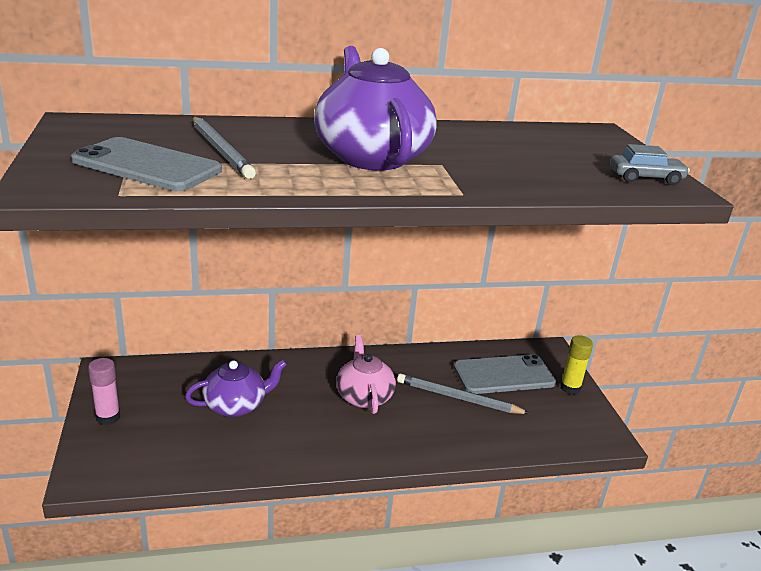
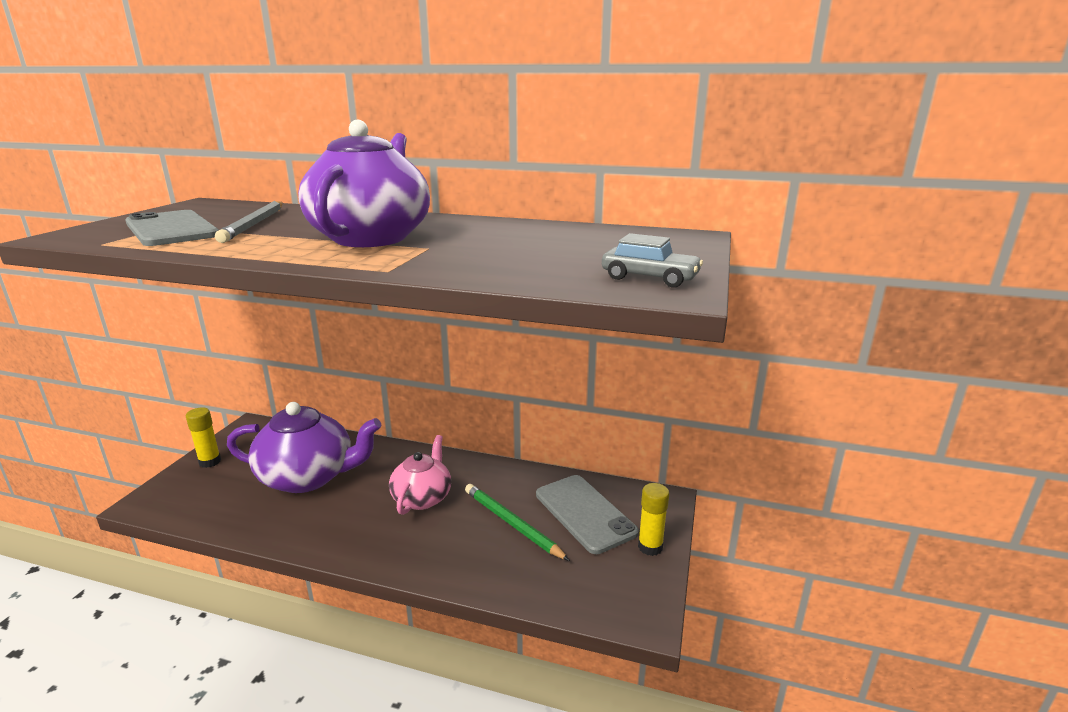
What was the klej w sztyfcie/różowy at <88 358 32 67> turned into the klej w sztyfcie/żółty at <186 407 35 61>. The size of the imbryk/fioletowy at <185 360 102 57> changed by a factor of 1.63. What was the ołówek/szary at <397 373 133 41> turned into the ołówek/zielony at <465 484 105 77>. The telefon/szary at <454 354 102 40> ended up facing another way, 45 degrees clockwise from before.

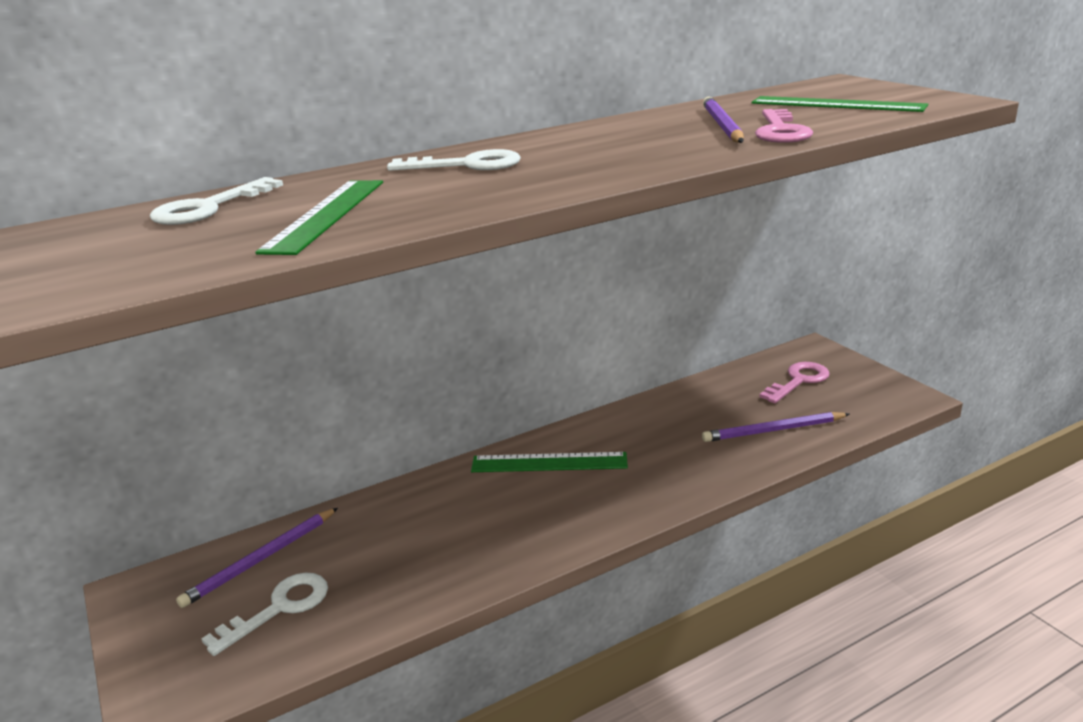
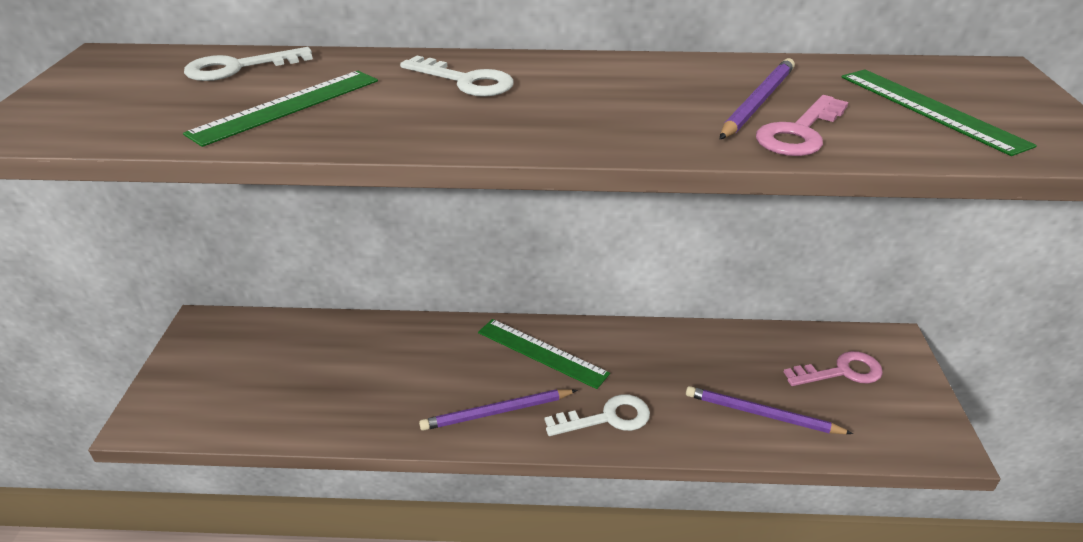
The ołówek/fioletowy ended up elsewhere, having gone from <176 508 162 100> to <419 389 158 42>. The klucz/biały ended up elsewhere, having gone from <202 573 126 83> to <545 394 105 42>.

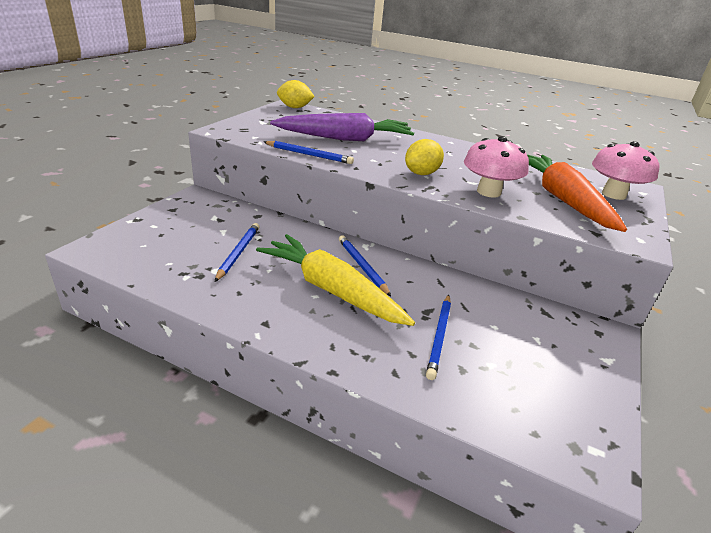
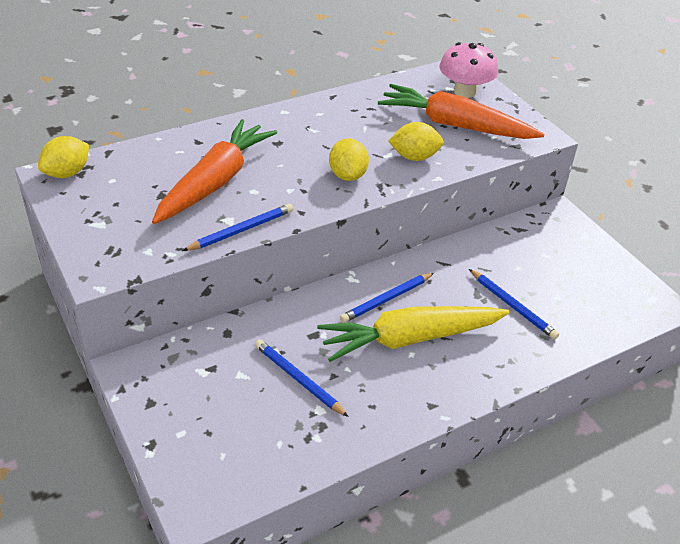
What was the marchewka/fioletowy at <270 113 144 28> turned into the marchewka/pomarańczowy at <152 119 125 105>. The ołówek/niebieski at <339 235 52 61> ended up facing another way, 45 degrees counterclockwise from before. Where the grzyb/różowy stood at <464 136 65 62>, the cytryna/żółty came to stand at <388 122 56 39>.

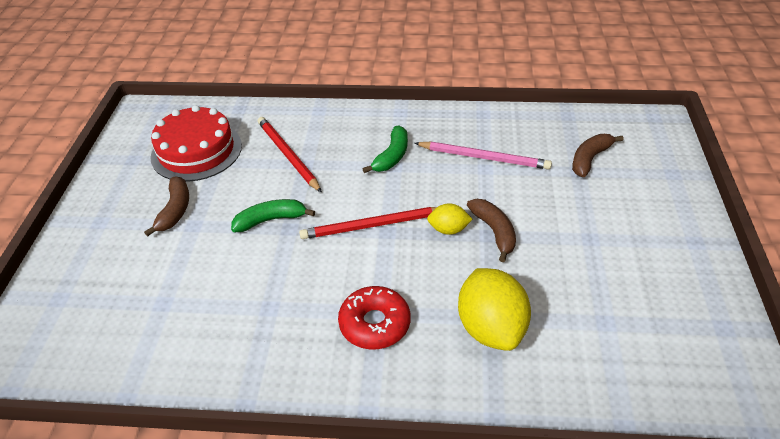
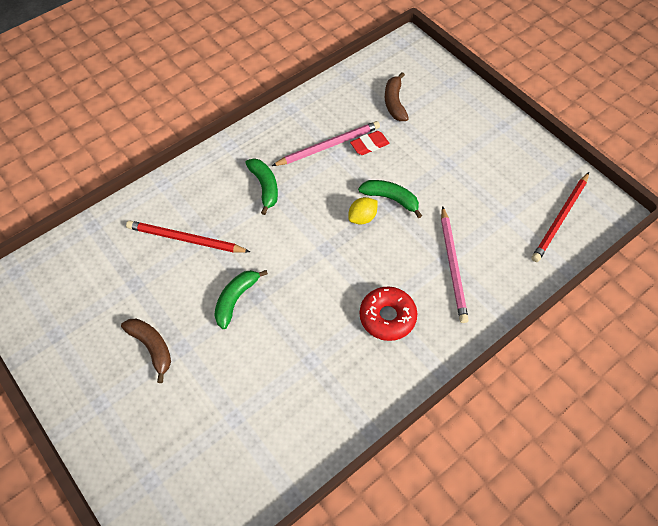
The second view gained the gumka do mazania/czerwony at <350 131 39 24>. What was the banan/brązowy at <467 199 49 63> turned into the banan/zielony at <358 180 64 38>. Where the cytryna/żółty stood at <458 268 73 83>, the ołówek/różowy came to stand at <441 206 28 117>. The ołówek/czerwony ended up elsewhere, having gone from <299 207 138 32> to <532 172 57 90>. The second view lost the tort/czerwony at <150 105 92 77>.

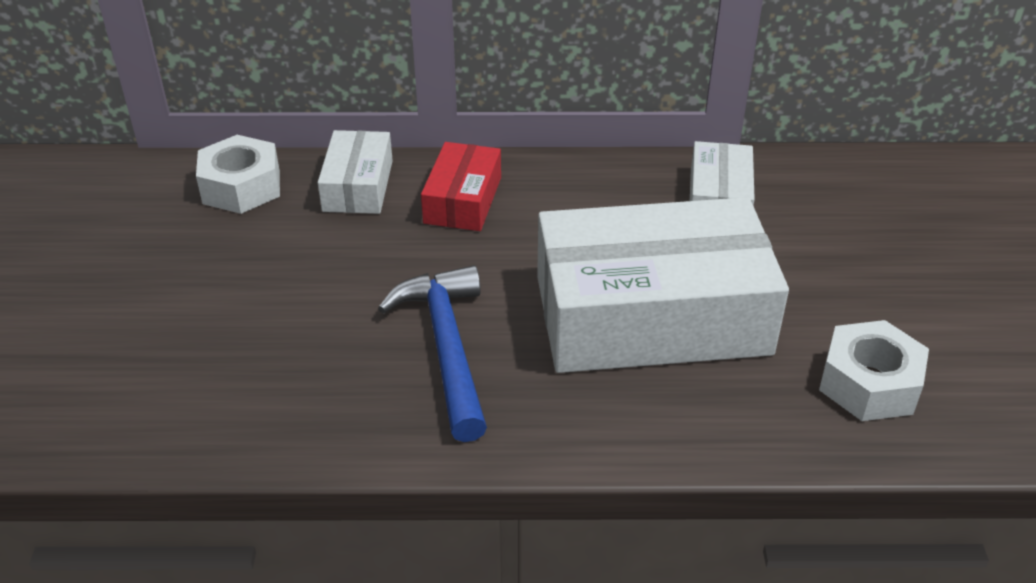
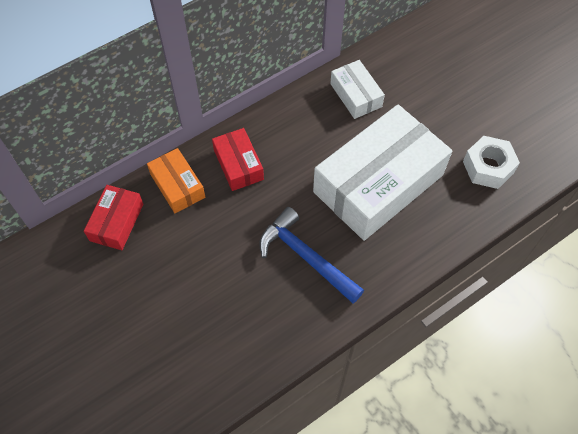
Where the nakrętka/biały stood at <196 135 84 79>, the pudełko/czerwony came to stand at <84 185 59 65>. What was the pudełko/biały at <318 130 75 84> turned into the pudełko/pomarańczowy at <147 148 58 65>.

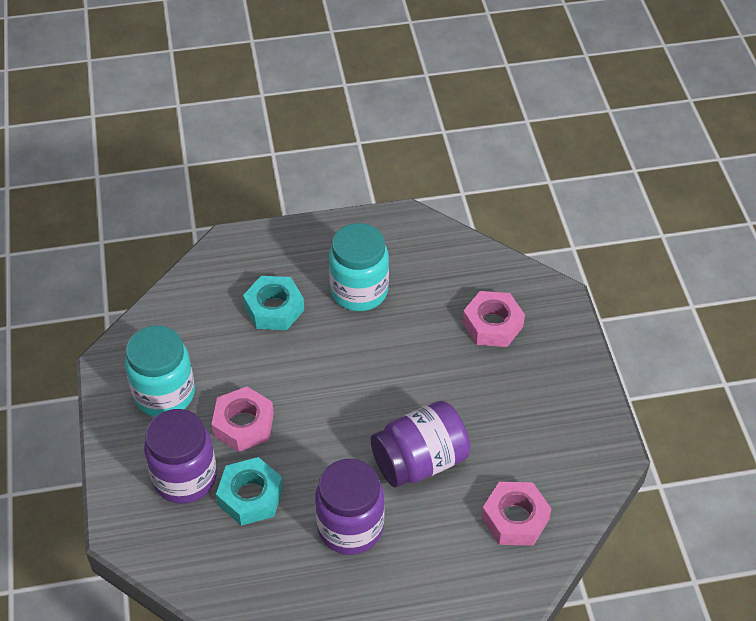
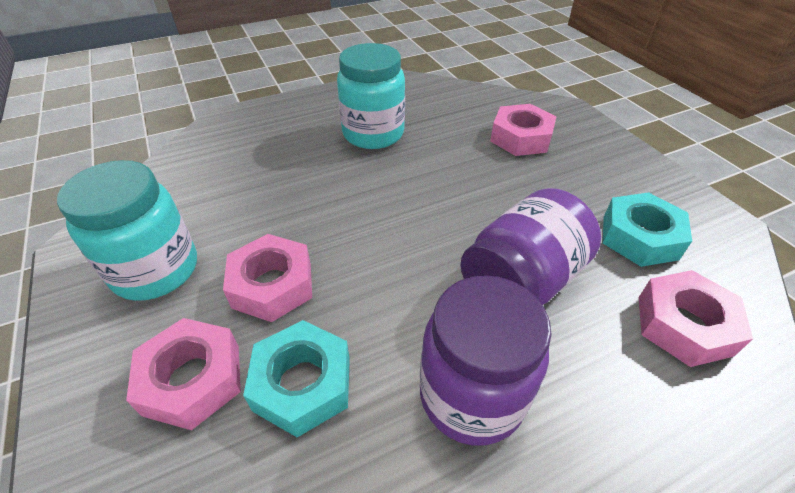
Where the słoik/fioletowy stood at <144 409 73 95>, the nakrętka/różowy came to stand at <126 318 115 112>. The nakrętka/turkusowy ended up elsewhere, having gone from <243 276 61 54> to <603 192 89 75>.

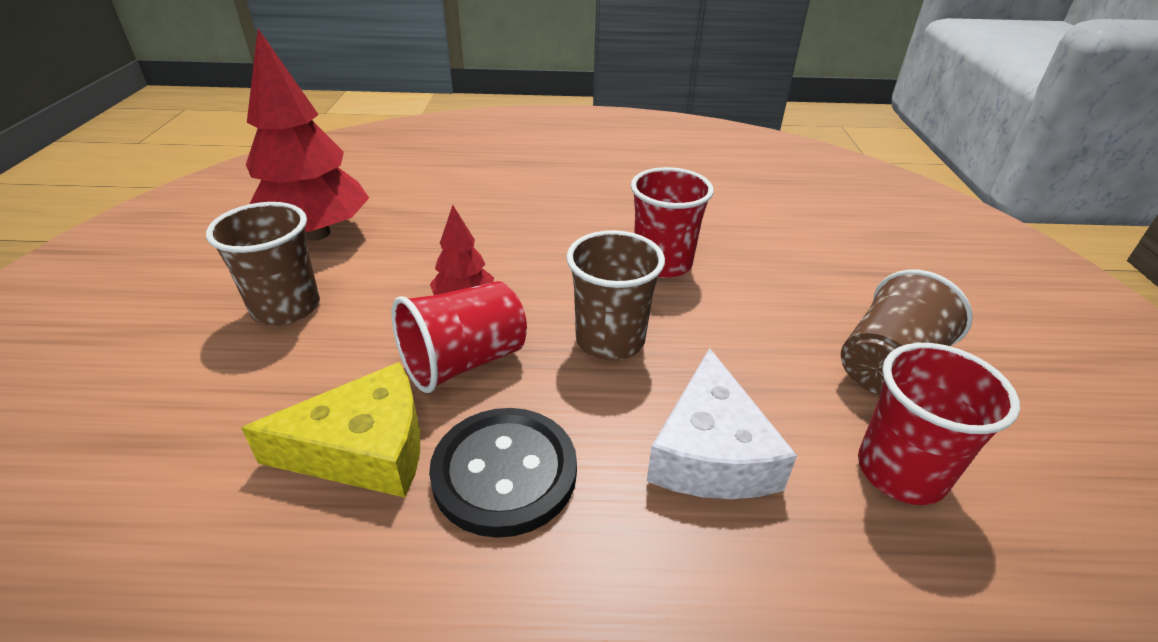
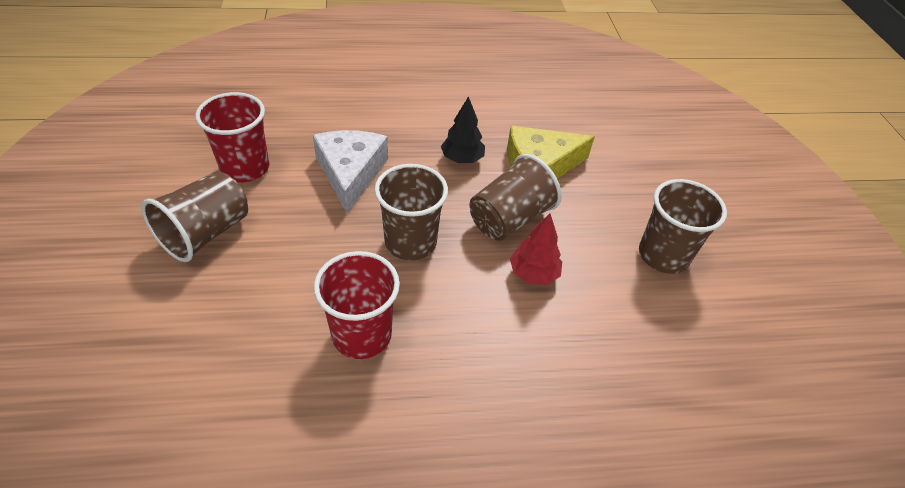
Where the guzik/czarny stood at <429 408 148 130>, the drzewko/czarny came to stand at <441 96 44 67>. What was the szklanka/czerwony at <391 281 136 112> turned into the szklanka/brązowy at <470 154 92 87>. The second view lost the drzewko/czerwony at <246 29 123 212>.

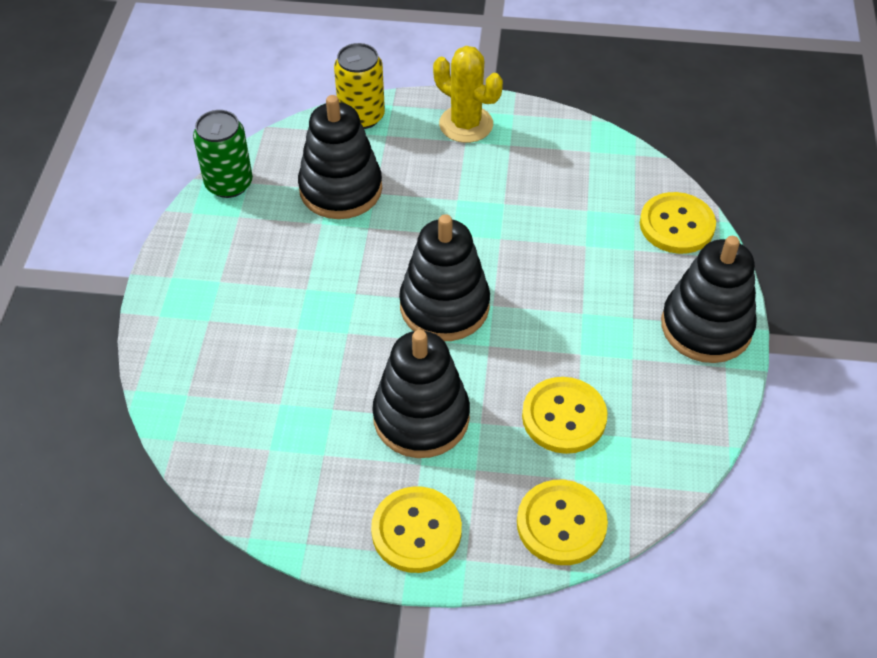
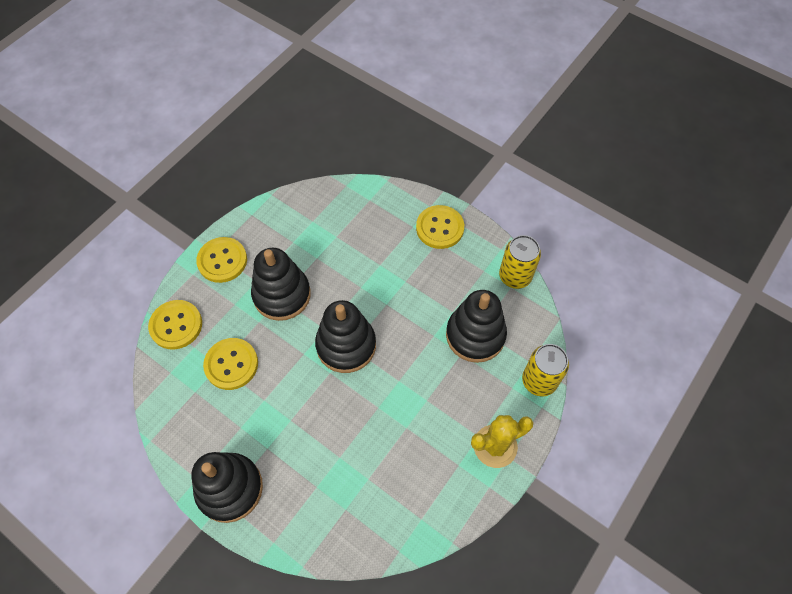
The guzik/żółty ended up elsewhere, having gone from <640 192 76 62> to <416 205 48 44>. What was the puszka/zielony at <193 110 60 88> turned into the puszka/żółty at <499 235 42 54>.

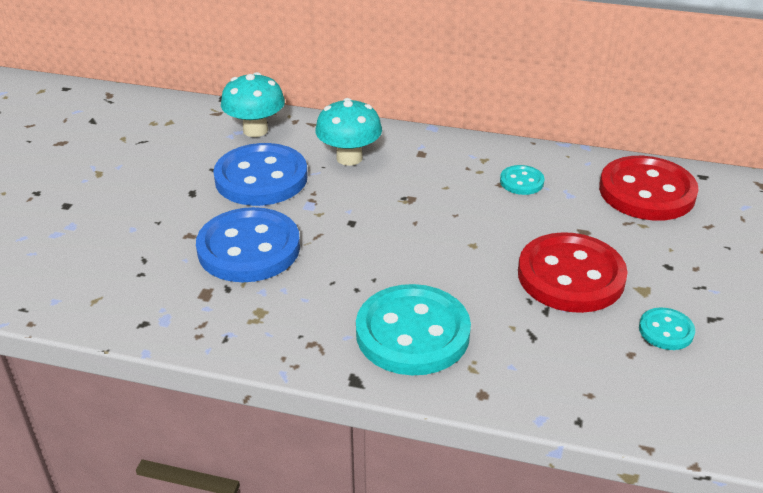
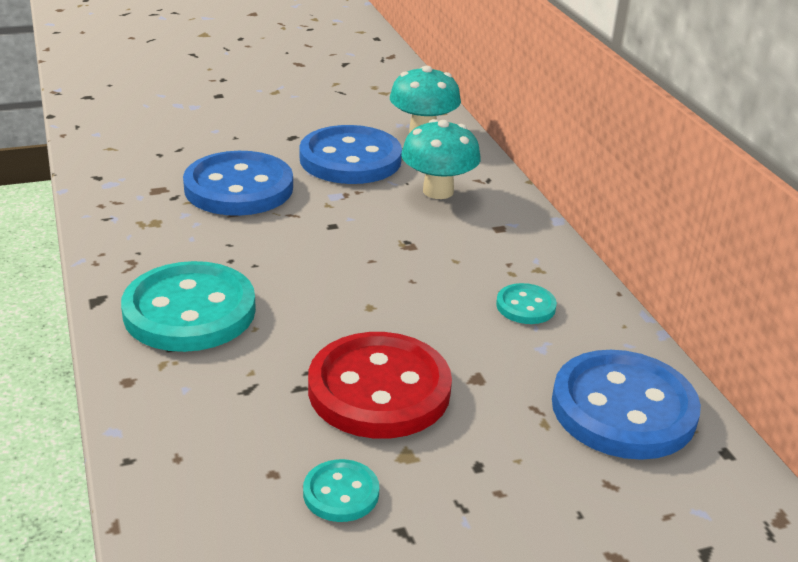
What was the guzik/czerwony at <599 156 100 65> turned into the guzik/niebieski at <552 350 149 110>.

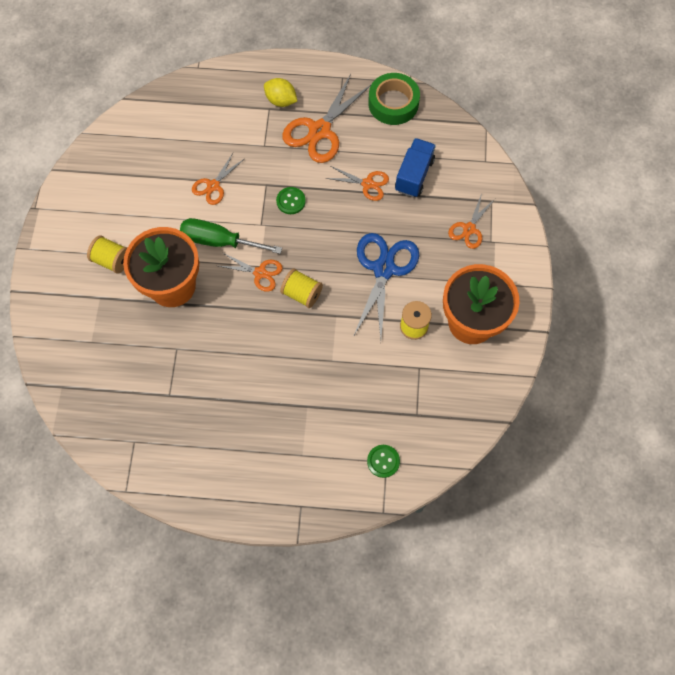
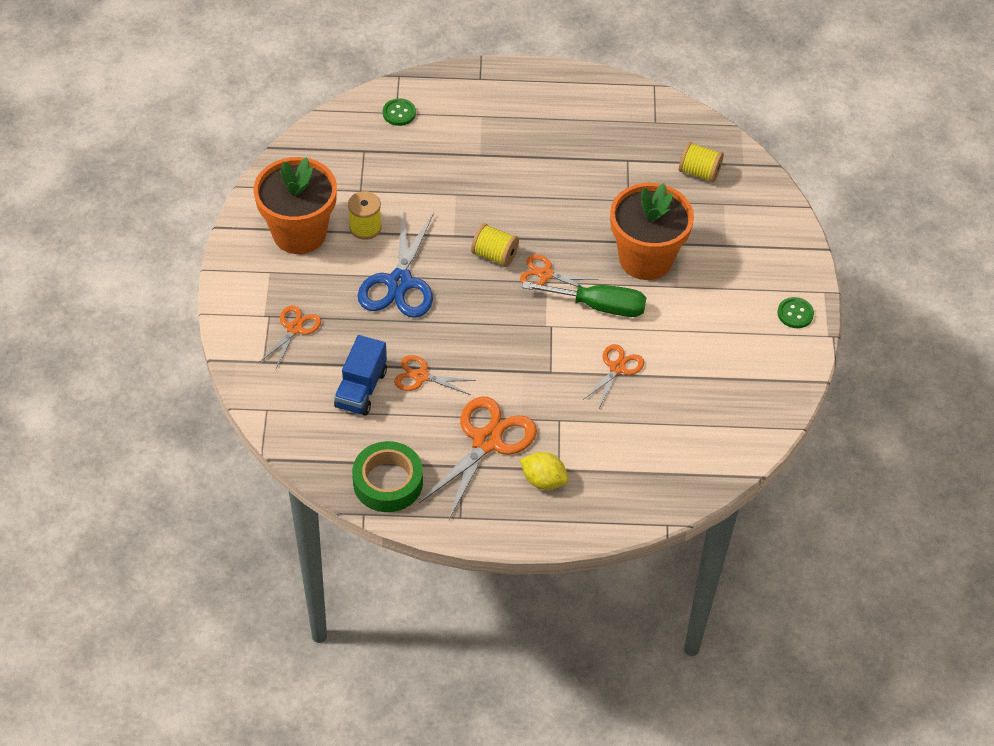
The szpulka/żółty ended up elsewhere, having gone from <87 236 40 38> to <679 142 45 40>. The guzik/zielony ended up elsewhere, having gone from <276 187 30 27> to <777 297 37 31>.

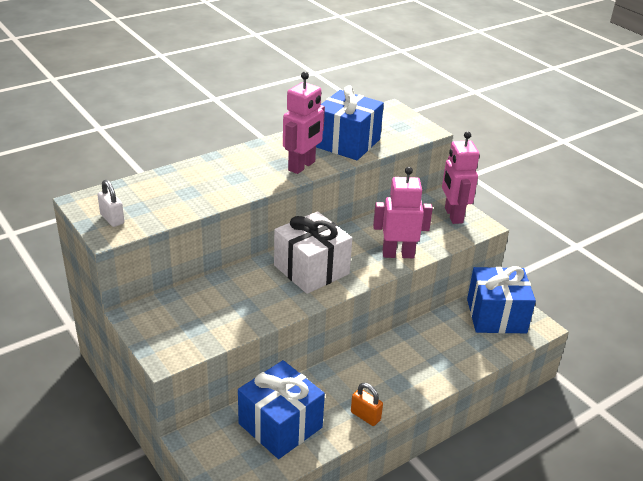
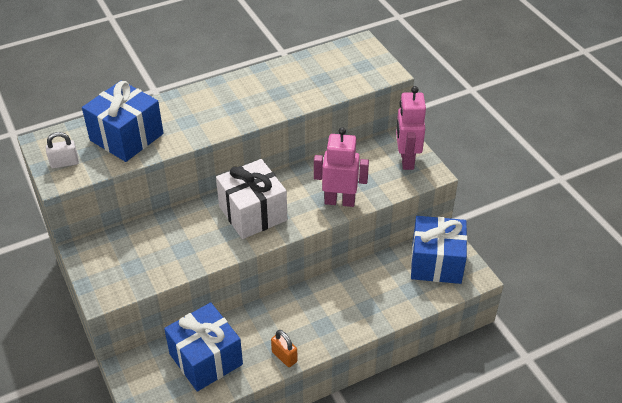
The kłódka/biały at <98 180 26 47> ended up facing another way, 75 degrees counterclockwise from before. The prezent/niebieski ended up elsewhere, having gone from <316 85 68 75> to <82 80 82 82>. The second view lost the robot/różowy at <283 72 42 102>.

